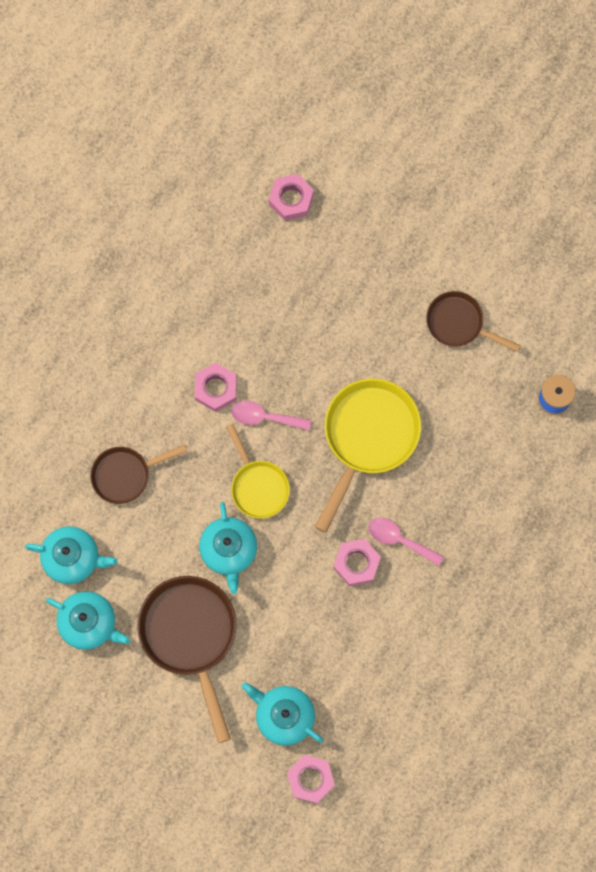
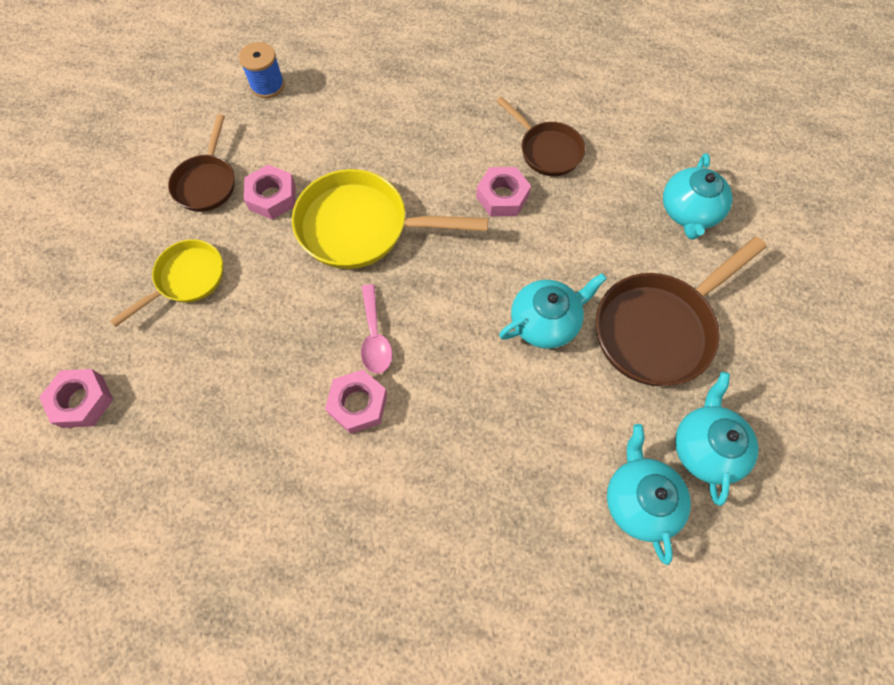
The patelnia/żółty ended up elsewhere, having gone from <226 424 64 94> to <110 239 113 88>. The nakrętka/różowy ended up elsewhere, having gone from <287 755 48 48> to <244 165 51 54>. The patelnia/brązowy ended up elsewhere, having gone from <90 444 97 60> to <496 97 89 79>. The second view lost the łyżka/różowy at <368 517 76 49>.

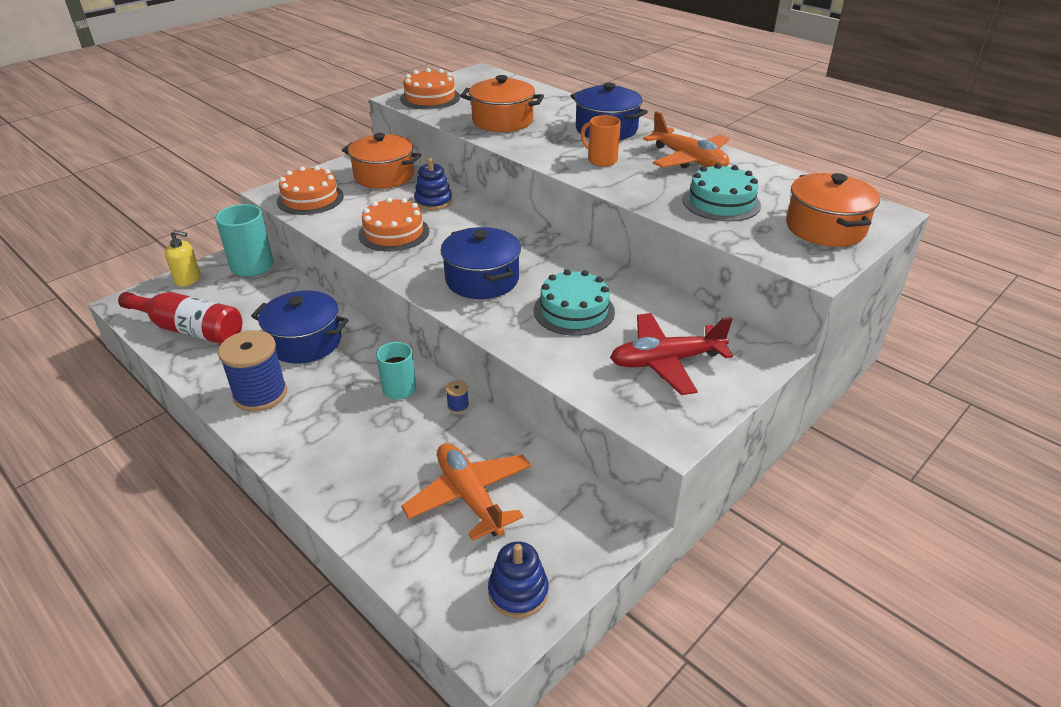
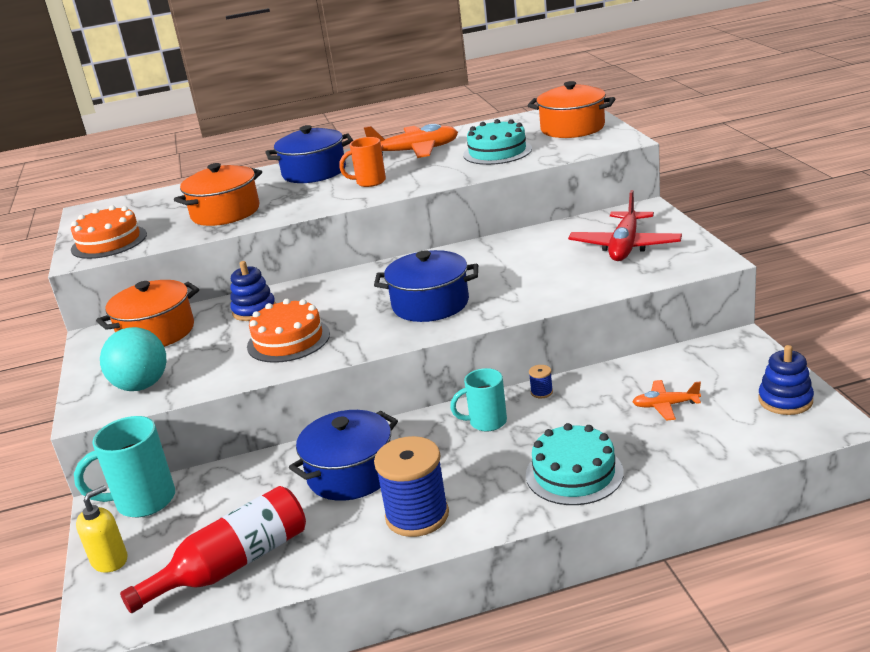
Where the tort/pomarańczowy stood at <277 166 67 49>, the piłka/turkusowy came to stand at <100 327 66 64>. The tort/turkusowy ended up elsewhere, having gone from <534 269 81 67> to <526 423 98 82>. The size of the samolot/pomarańczowy at <401 443 130 98> changed by a factor of 0.54.

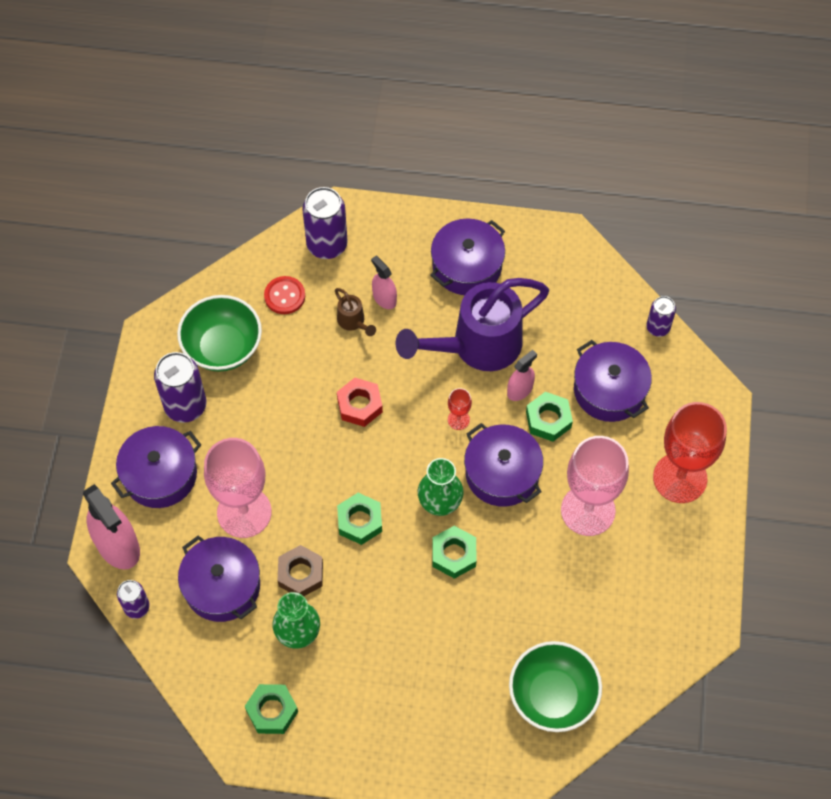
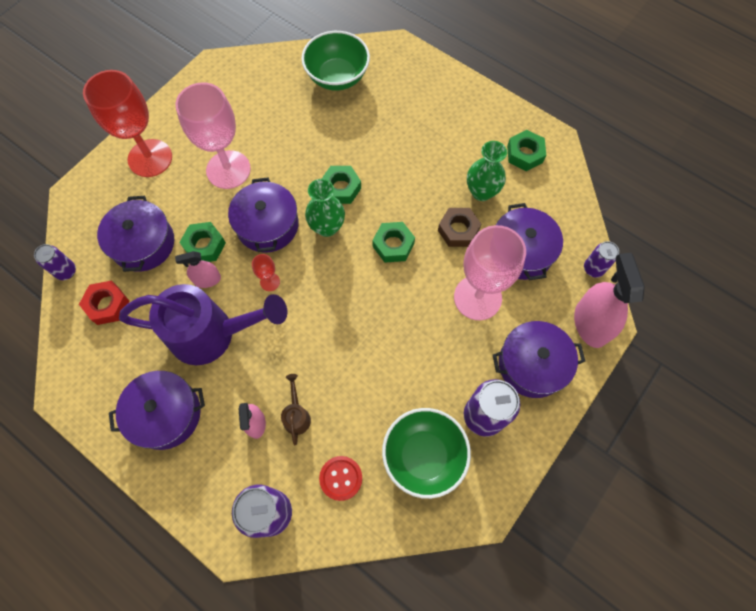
The nakrętka/czerwony ended up elsewhere, having gone from <337 378 46 49> to <79 281 51 44>.

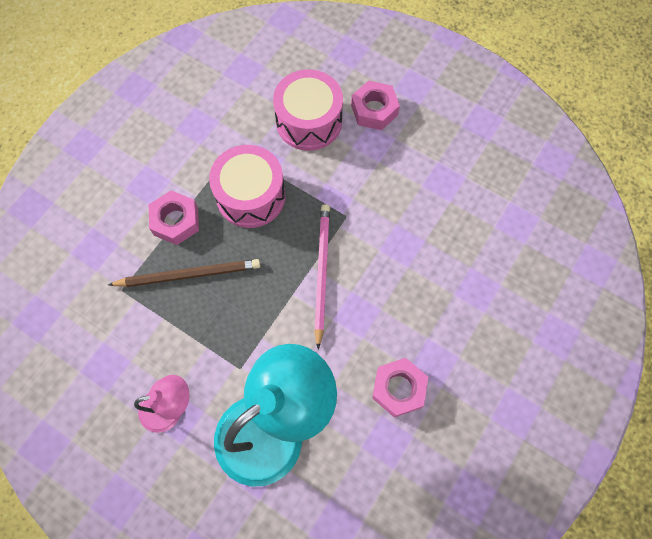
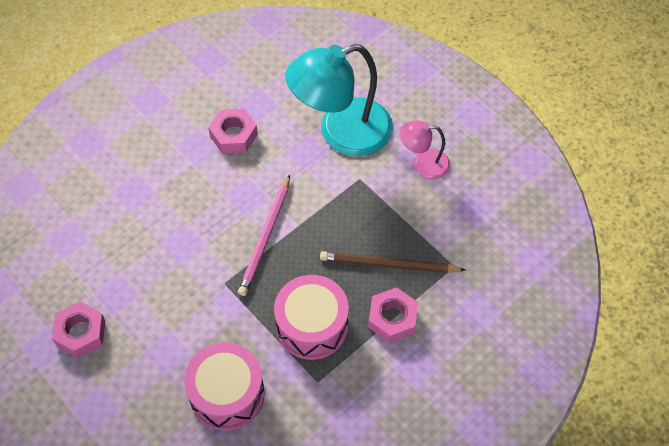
The nakrętka/różowy ended up elsewhere, having gone from <351 80 49 50> to <52 301 53 57>.

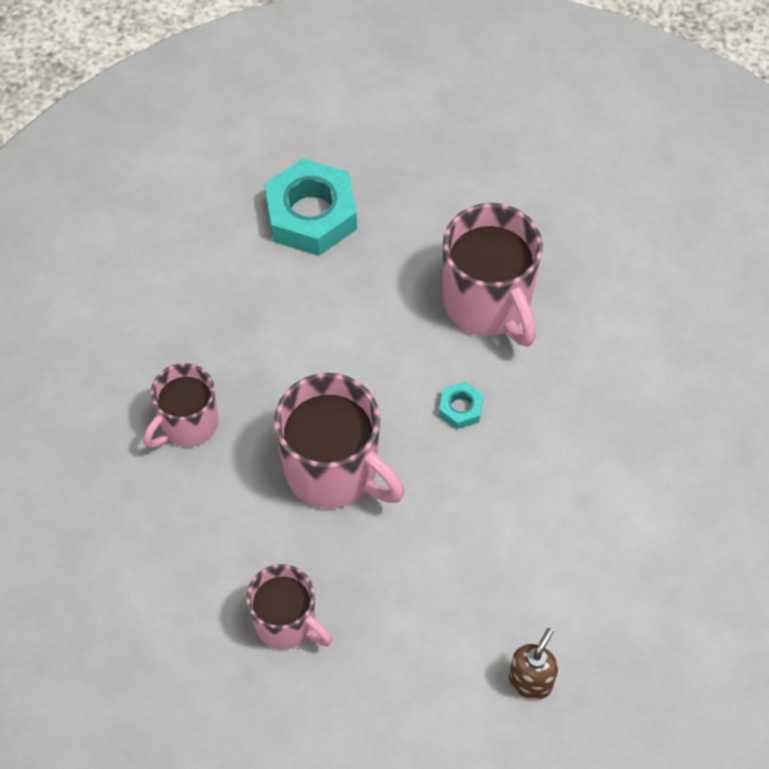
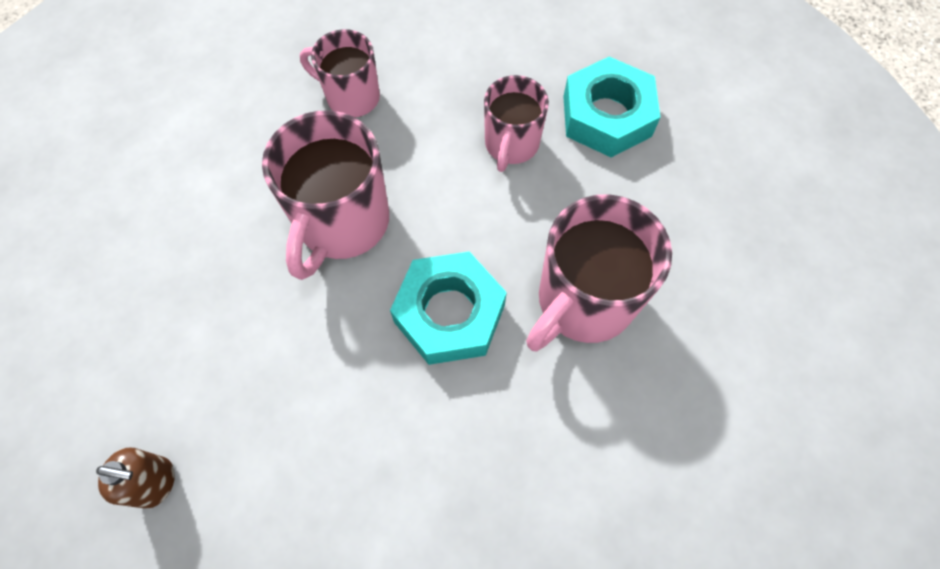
The size of the nakrętka/turkusowy at <439 381 45 48> changed by a factor of 2.20. The kubek/różowy ended up elsewhere, having gone from <246 564 86 85> to <484 75 65 97>.

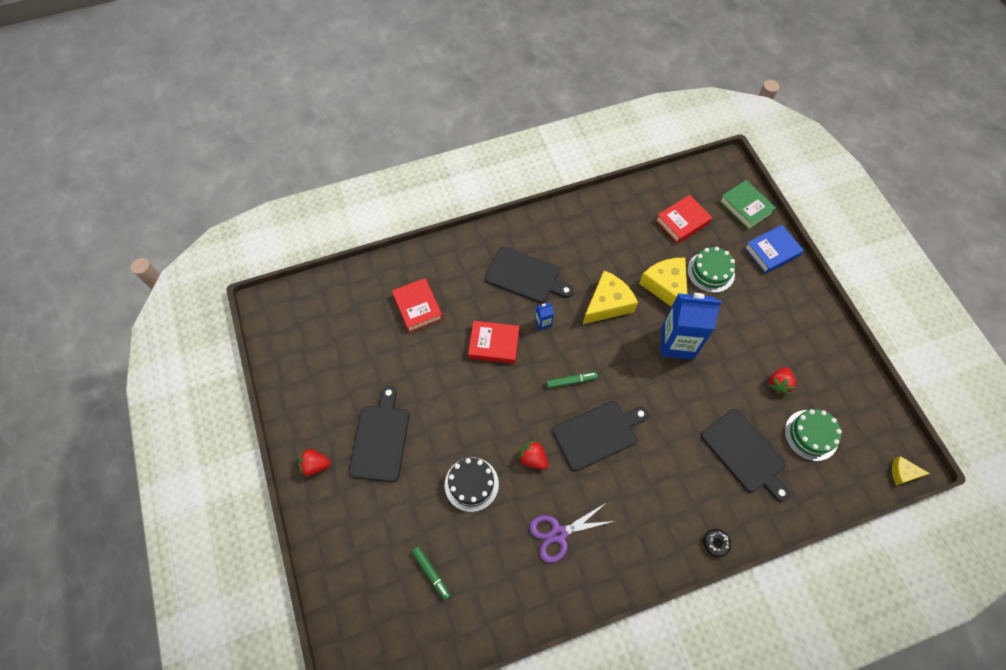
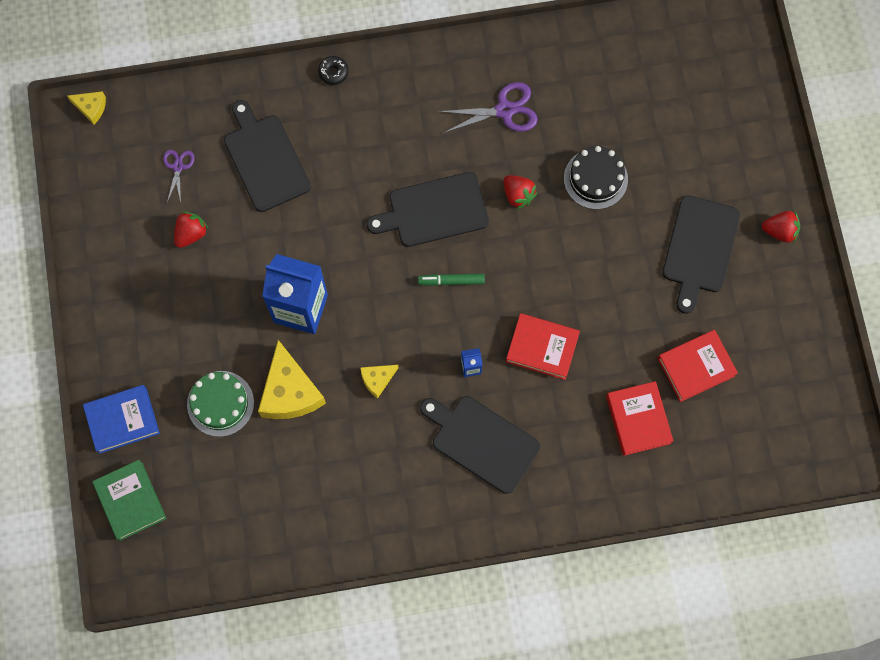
Where the tort/zielony stood at <785 409 57 52>, the nożyczki/fioletowy came to stand at <163 150 32 53>. The size of the ser/żółty at <583 270 55 54> changed by a factor of 0.51. The książka/czerwony ended up elsewhere, having gone from <656 195 56 49> to <657 330 81 72>. The second view lost the flamaster/zielony at <412 547 39 53>.

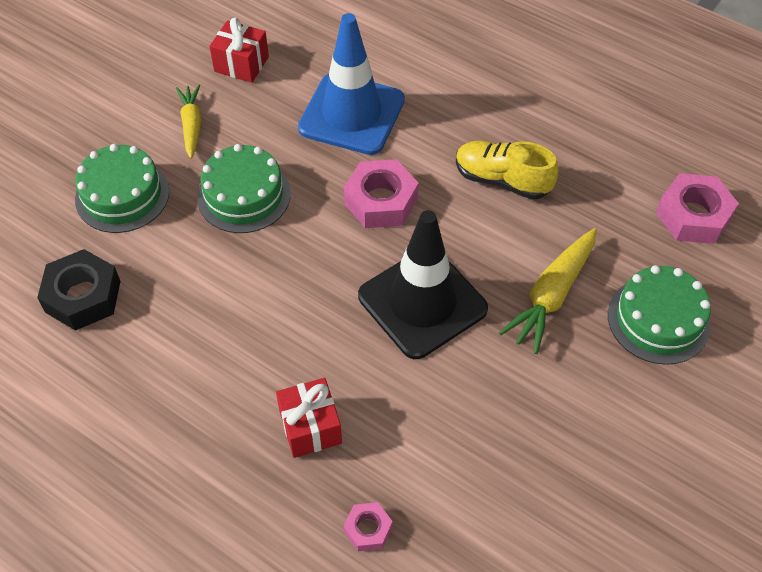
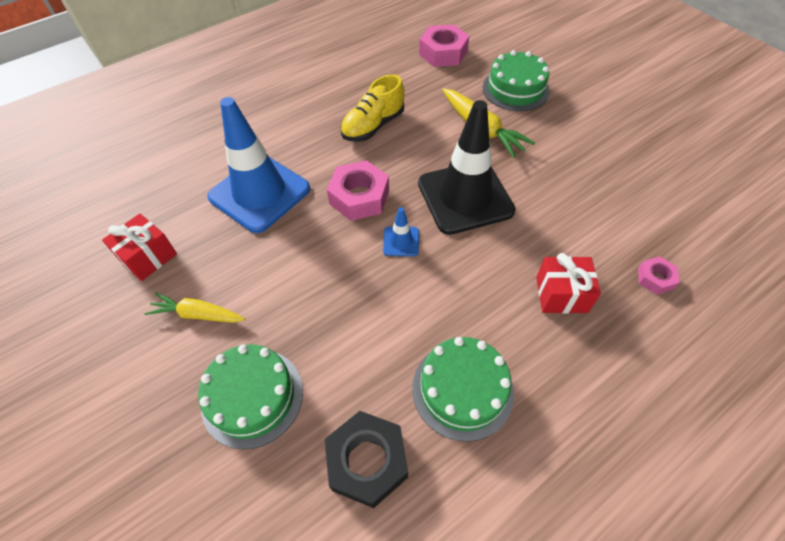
The second view gained the pachołek/niebieski at <383 207 36 49>. The tort/zielony ended up elsewhere, having gone from <197 144 94 89> to <412 337 102 105>.

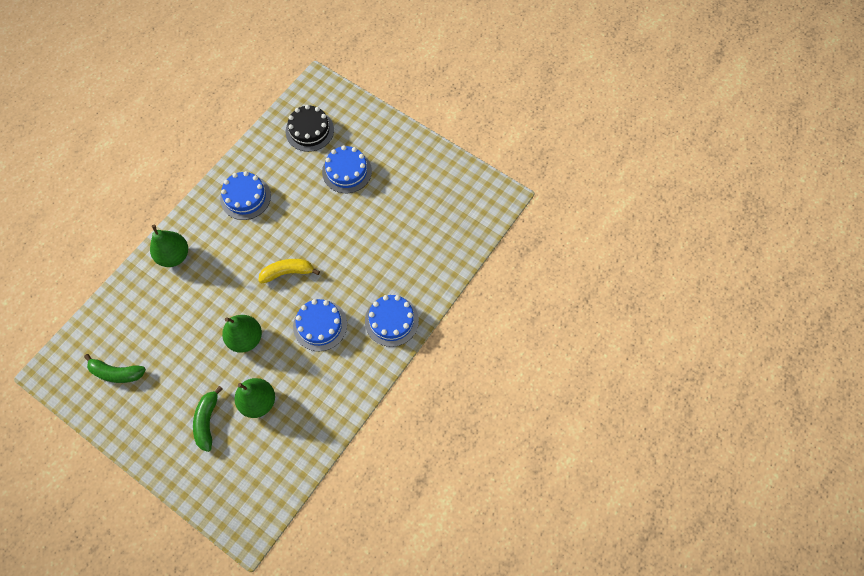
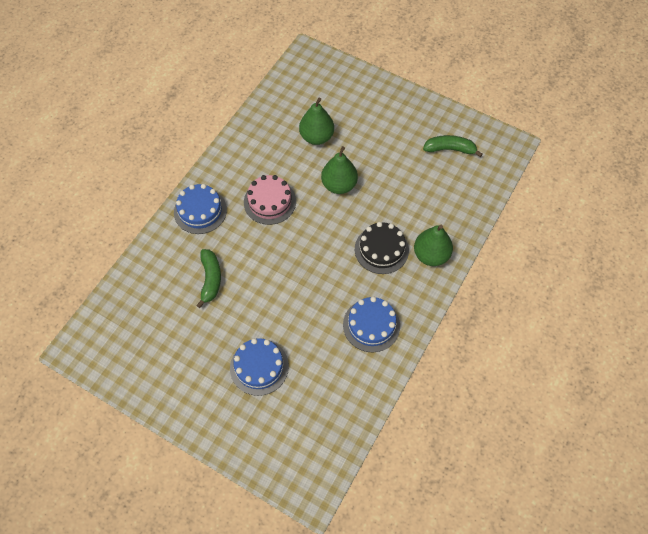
The banan/zielony ended up elsewhere, having gone from <193 386 29 66> to <196 249 25 59>. What was the tort/niebieski at <293 299 54 52> turned into the tort/różowy at <244 175 52 50>. The tort/czarny ended up elsewhere, having gone from <286 105 48 47> to <355 222 54 52>. The second view lost the banan/żółty at <258 259 62 25>.

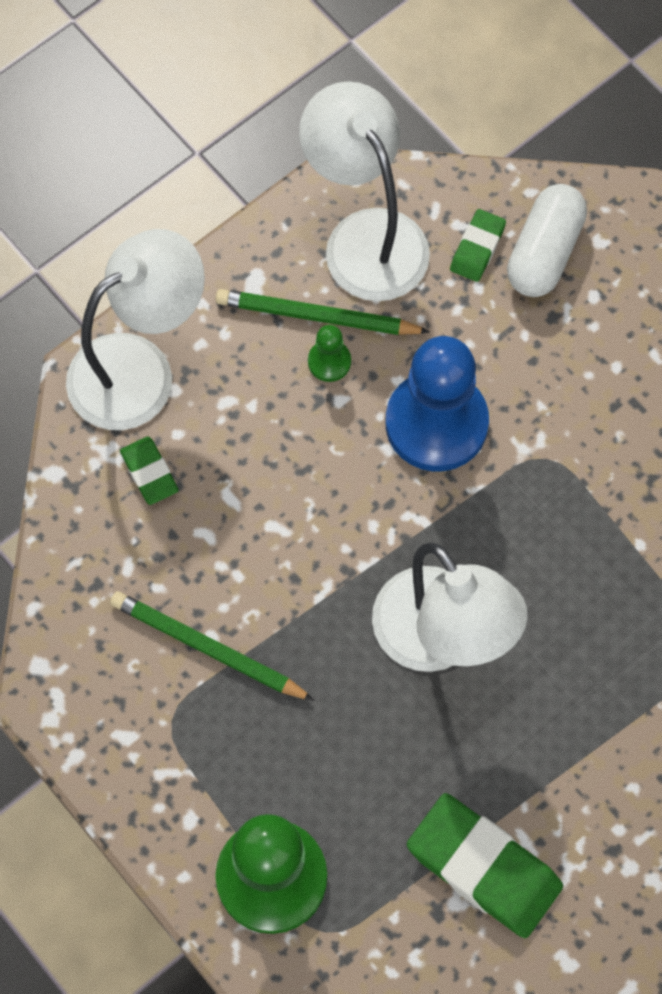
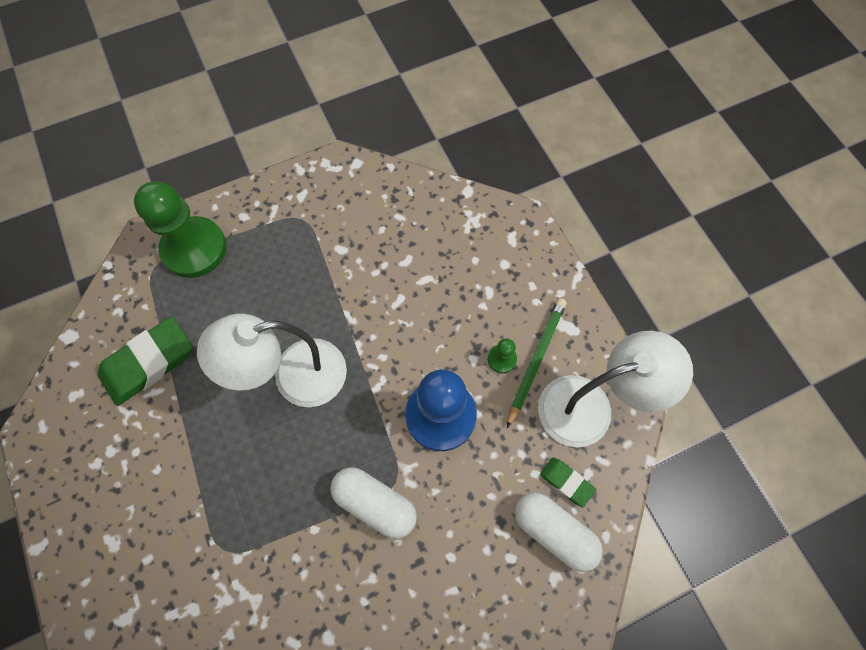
The second view gained the kapsułka/biały at <330 467 87 72>. The second view lost the lampka/biały at <66 229 139 201>. The second view lost the ołówek/zielony at <110 591 204 110>. The second view lost the gumka do mazania/zielony at <120 436 59 69>.

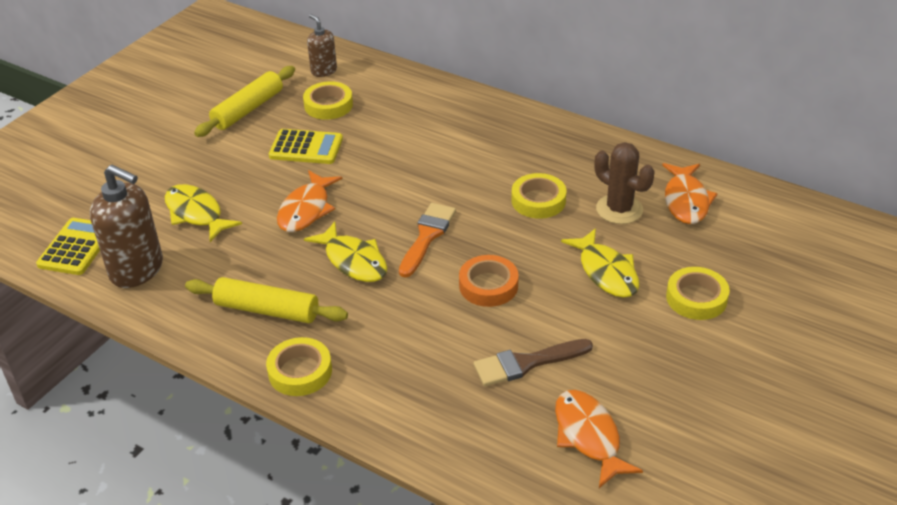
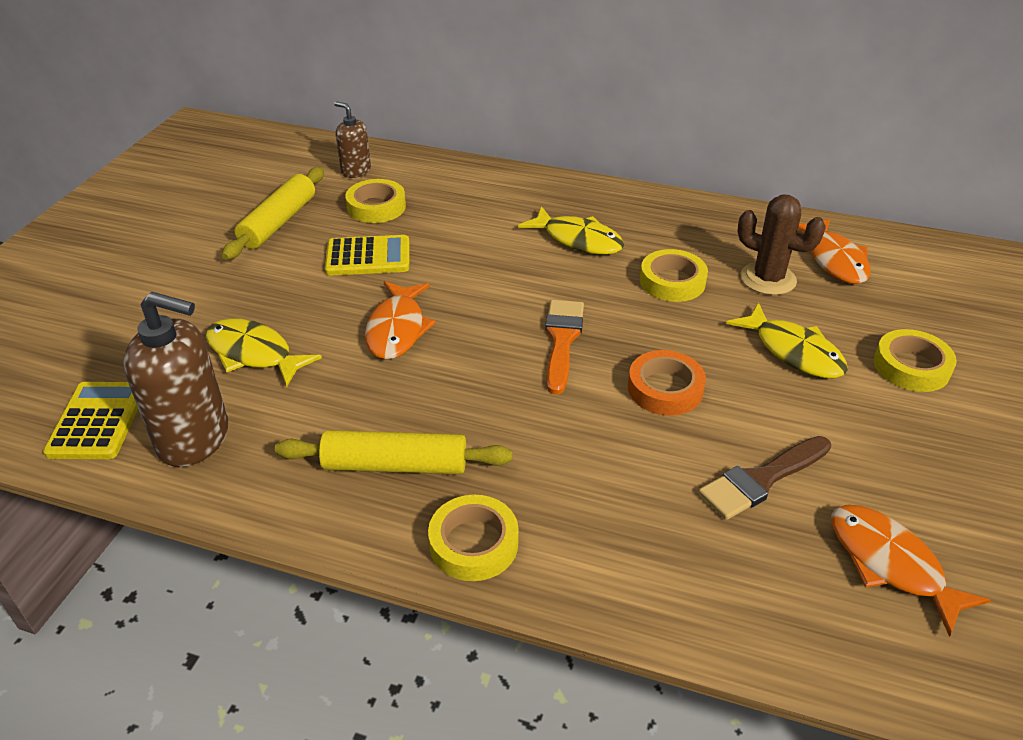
The ryba/żółty ended up elsewhere, having gone from <304 221 83 61> to <518 206 106 49>.

